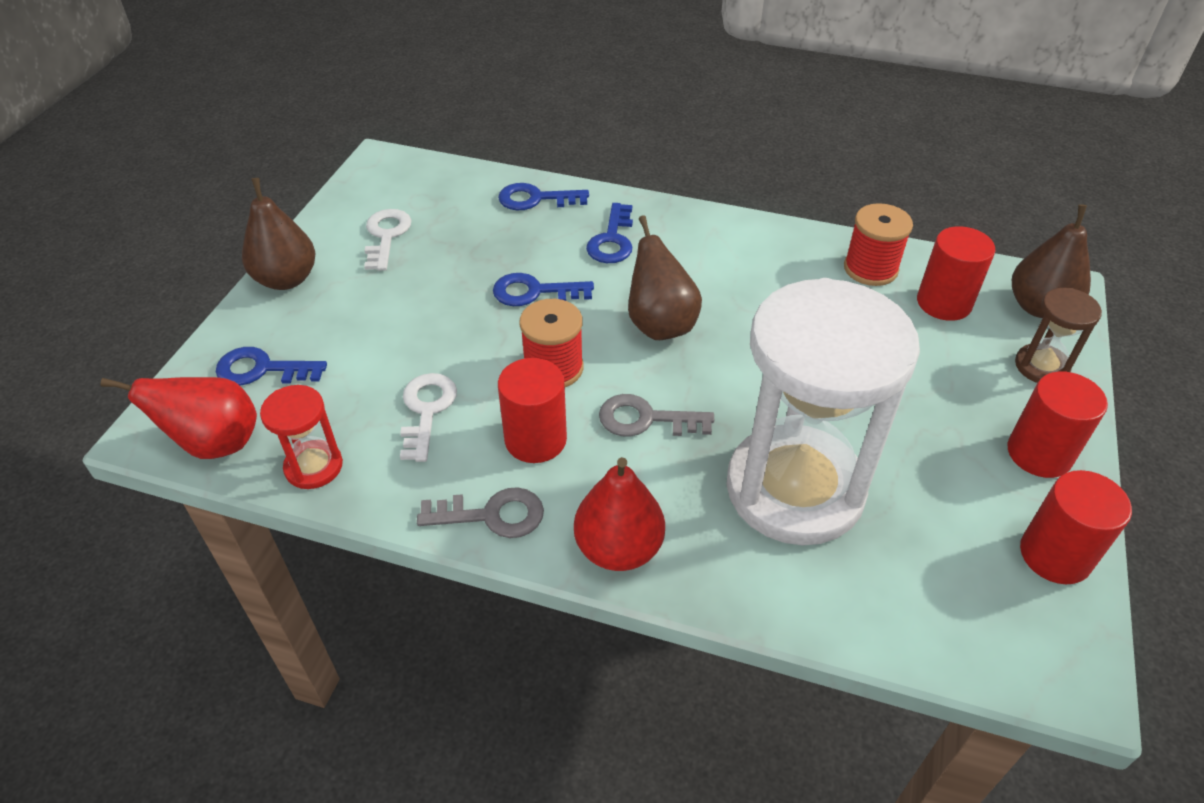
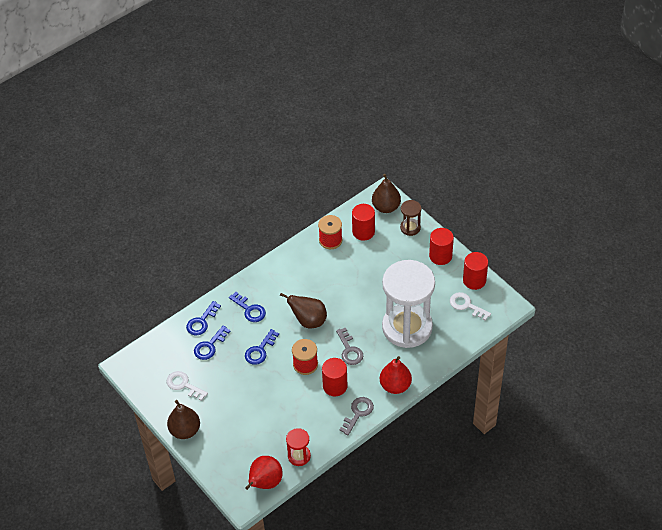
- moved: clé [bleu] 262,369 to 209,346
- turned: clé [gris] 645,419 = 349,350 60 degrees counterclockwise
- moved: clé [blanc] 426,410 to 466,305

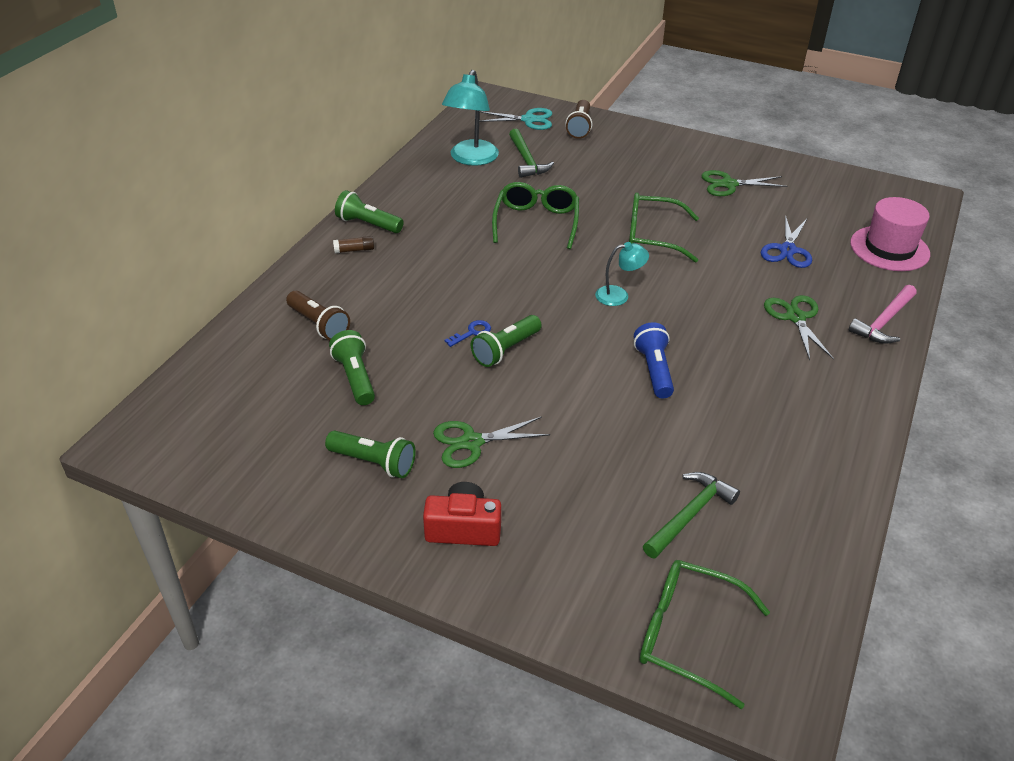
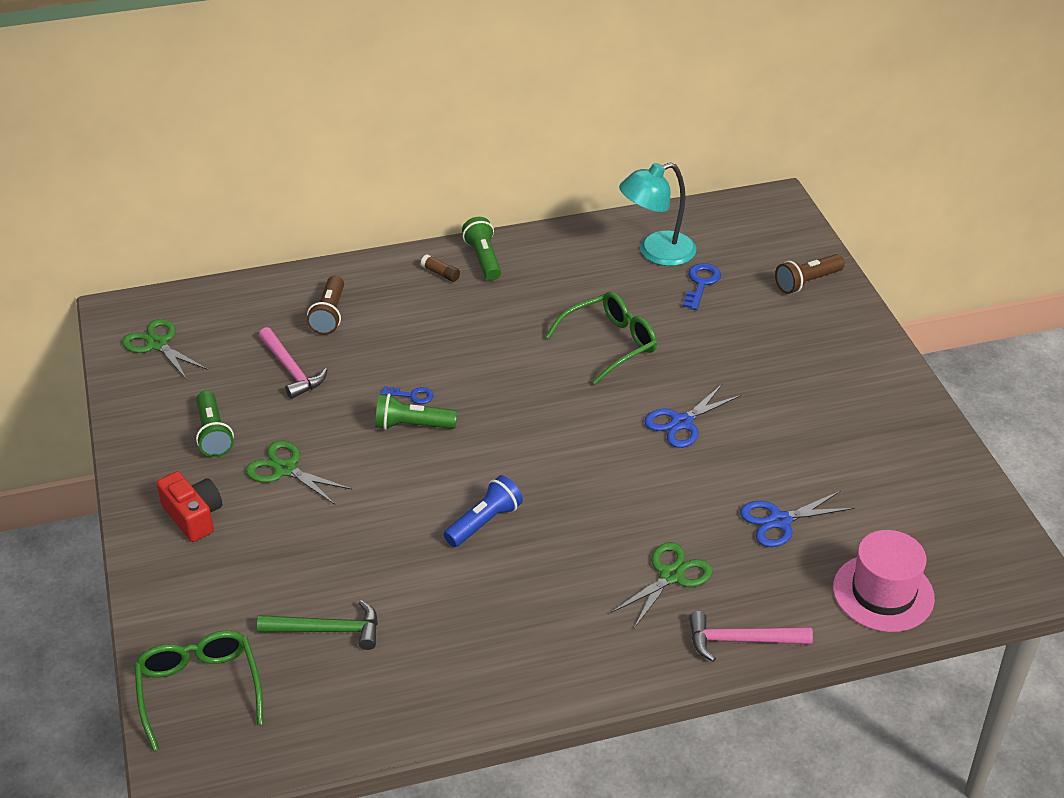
- moved: ciseaux [vert] 729,184 to 158,344
- replaced: lampe de poche [vert] 355,378 to marteau [rose] 291,370
- replaced: lunettes [vert] 652,236 to ciseaux [bleu] 682,422
- replaced: marteau [vert] 526,160 to clé [bleu] 701,284
- removed: ciseaux [turquoise] 528,120
- removed: lampe [turquoise] 619,295

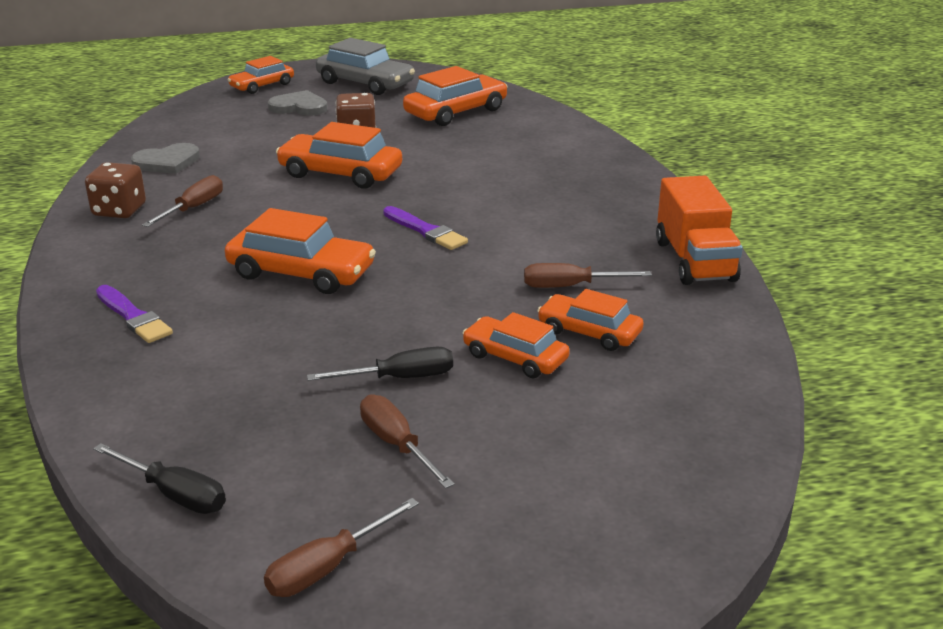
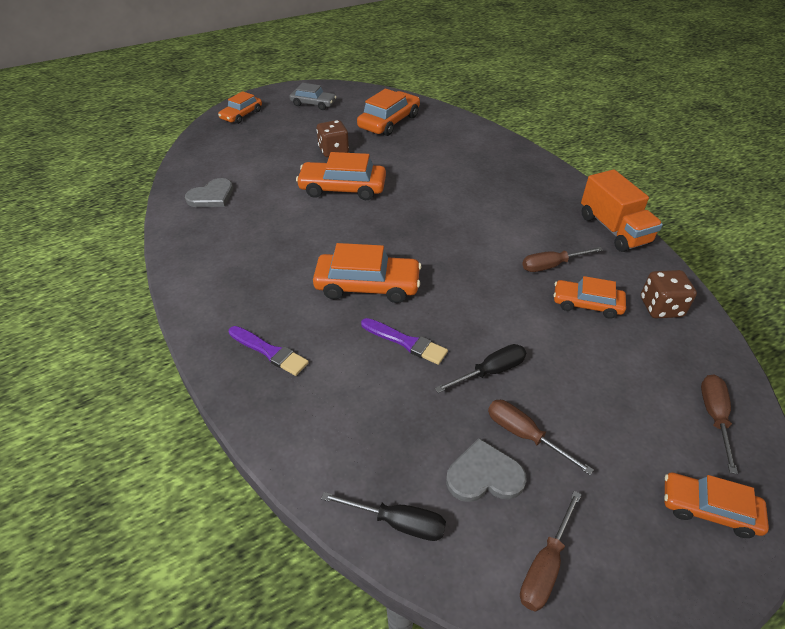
- resized: voiture [gris] 365,83 = 313,104 x0.64
- moved: pinceau [violet] 426,231 to 406,342
- moved: cœur [gris] 299,107 to 484,475
- moved: dé [marron] 119,210 to 661,307
- moved: voiture [orange] 515,357 to 708,509
- moved: tournevis [marron] 193,208 to 714,417

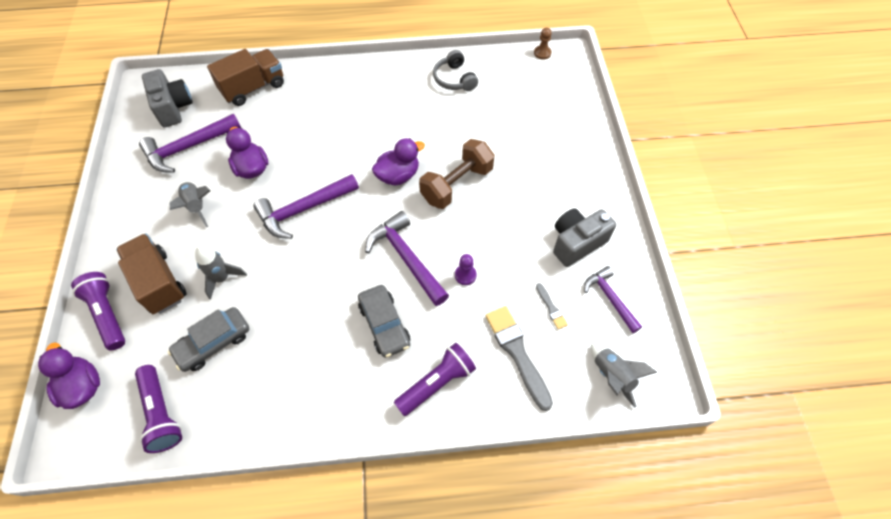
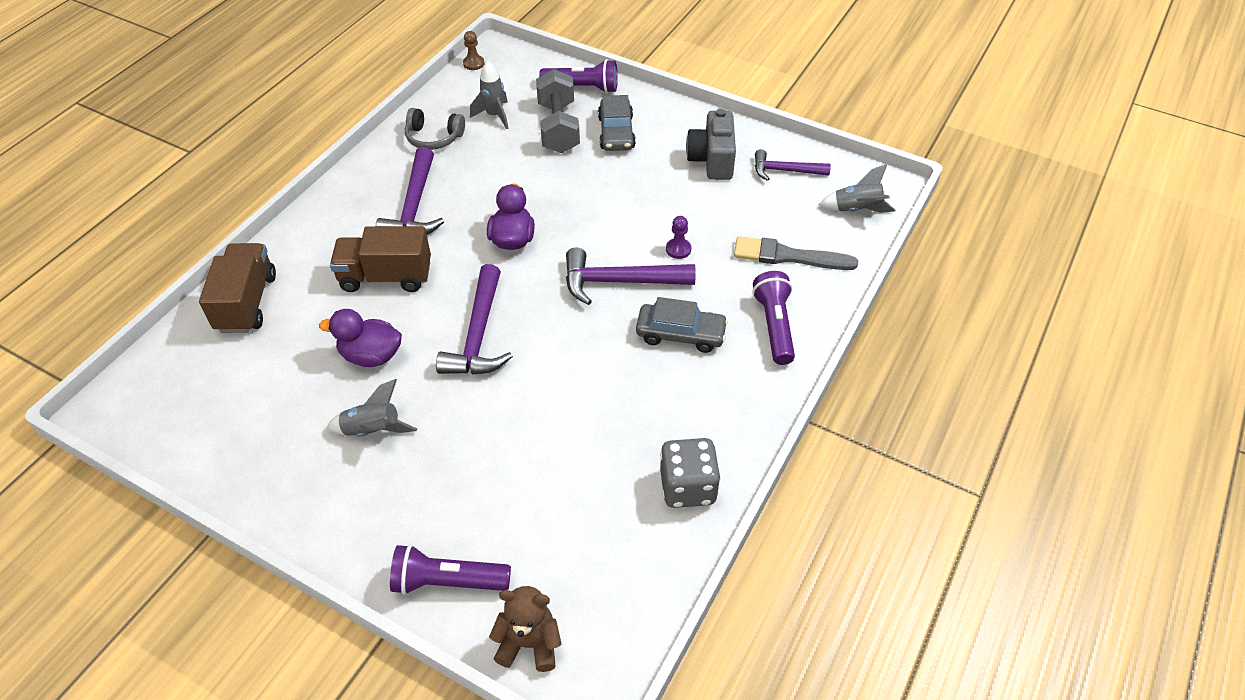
- moved: camion [marron] 159,282 to 386,277
- moved: marteau [violet] 188,148 to 414,207
- moved: fusée [gris] 222,278 to 494,116
- replaced: canard [violet] 83,386 to ours en peluche [marron] 529,643
- added: haltère [gris] 558,128
- moved: lampe de poche [violet] 161,413 to 583,88
- moved: voiture [gris] 213,343 to 616,132
- added: dé [gris] 688,487
- removed: appareil photo [gris] 173,108
- removed: haltère [marron] 456,184
- removed: pinceau [gris] 551,308

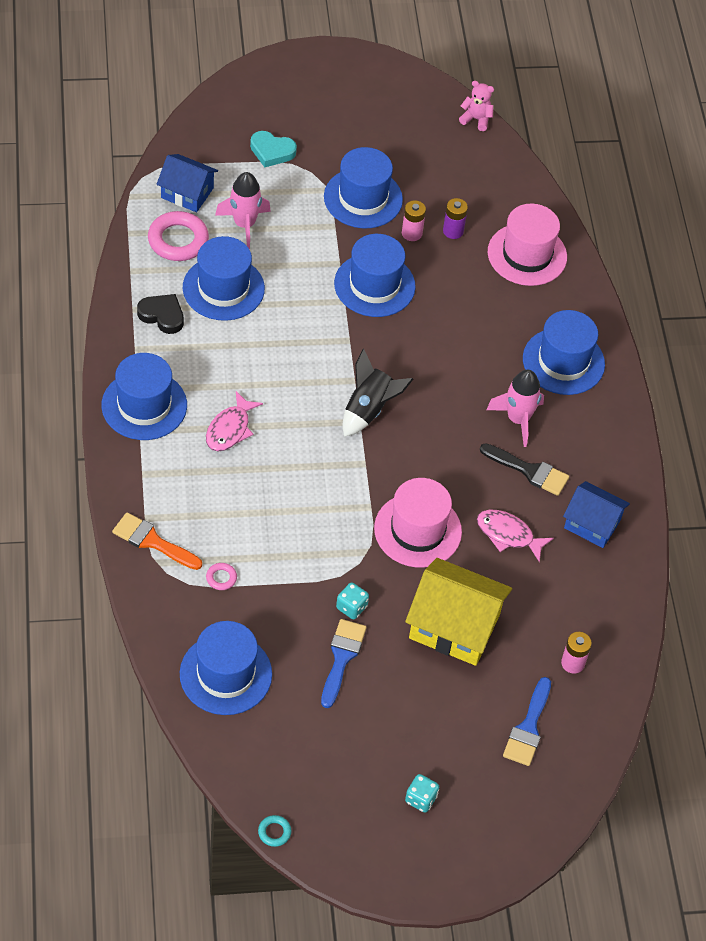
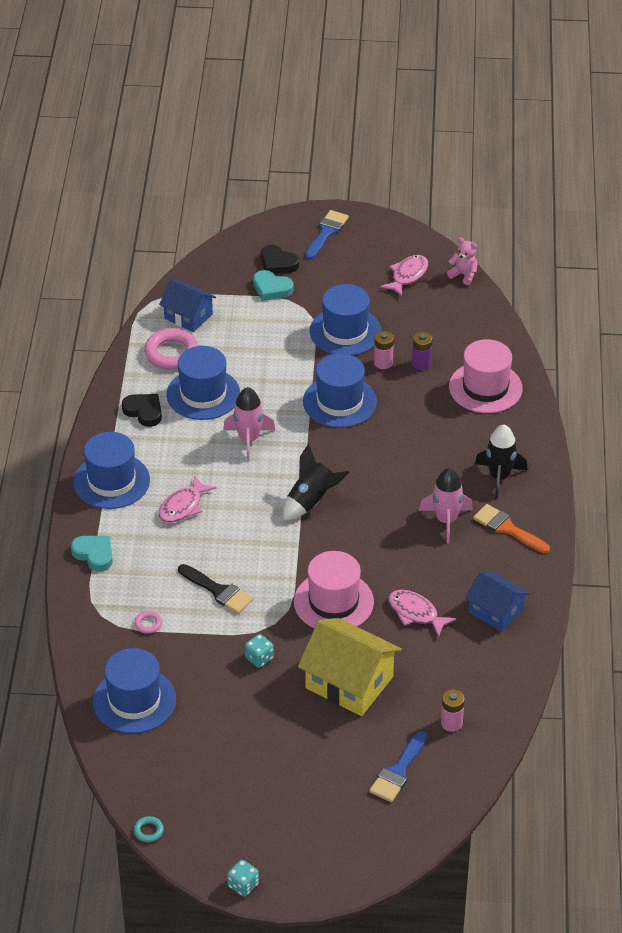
- added: cœur [turquoise] 94,554
- moved: pinceau [noir] 529,471 to 218,591
- moved: fusée [rose] 244,224 to 249,439
- moved: dé [turquoise] 420,799 to 243,885
- added: cœur [noir] 278,263
- moved: pinceau [bleu] 342,658 to 326,233
- added: poisson [rose] 407,276
- moved: pinceau [orange] 152,541 to 507,528
- replaced: chapeau [bleu] 563,361 to fusée [noir] 499,477

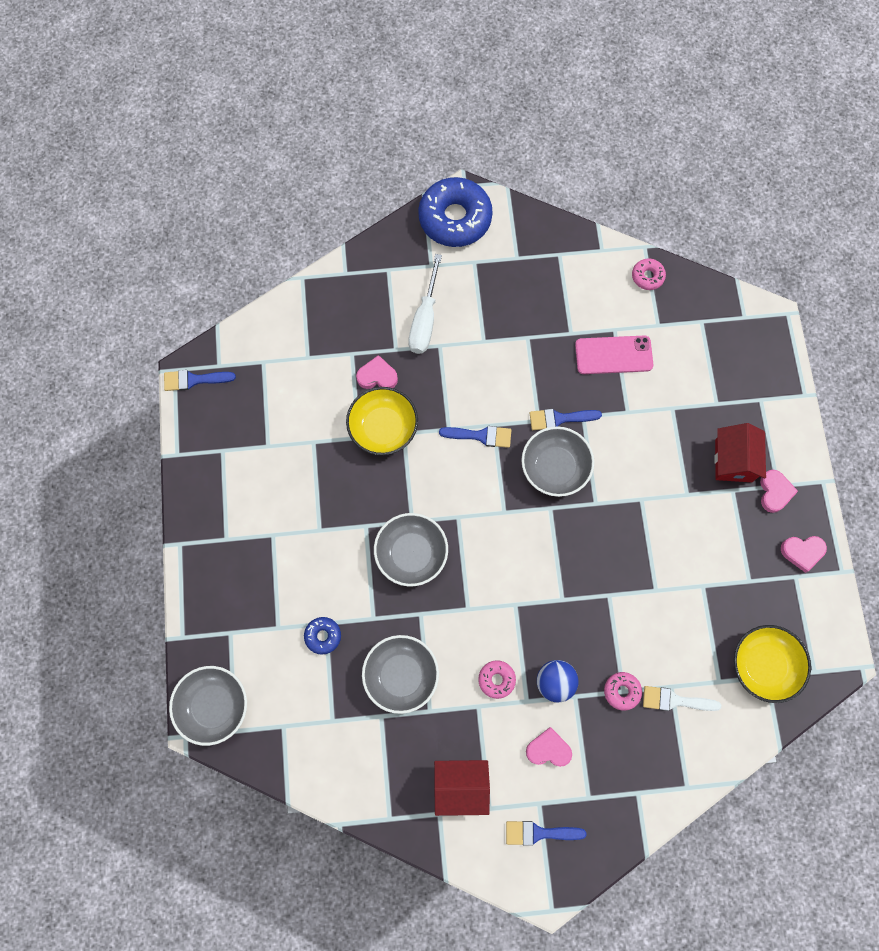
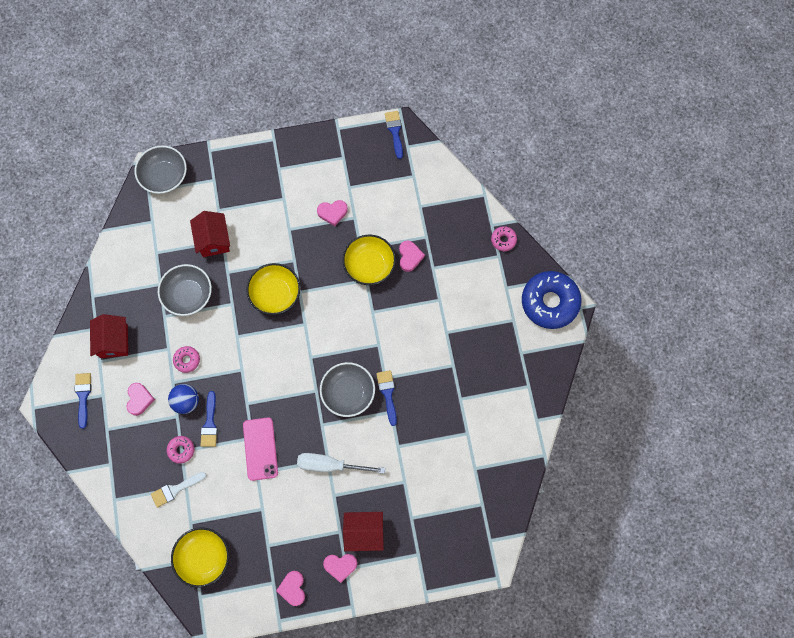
- turned: pinceau [blanc] 675,700 = 175,489 120 degrees counterclockwise
- replaced: beignet [bleu] 323,636 to maison [rouge] 213,240
- moved: pinceau [bleu] 480,436 to 210,423
- moved: téléphone [rose] 613,355 to 260,449
- recoloured: bol [gris] 411,553 to bol [jaune] 275,293
- moved: tournevis [blanc] 425,319 to 330,465
- added: cœur [rose] 332,213
- moved: beignet [rose] 647,276 to 503,240

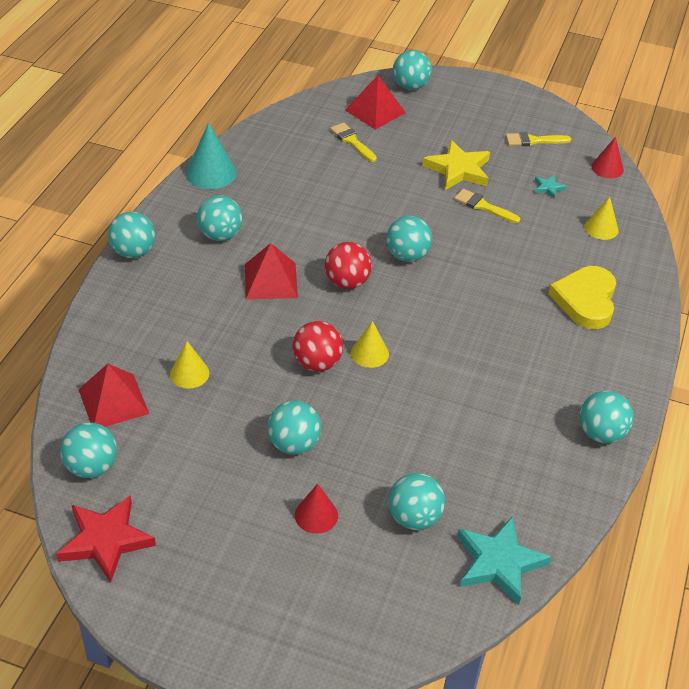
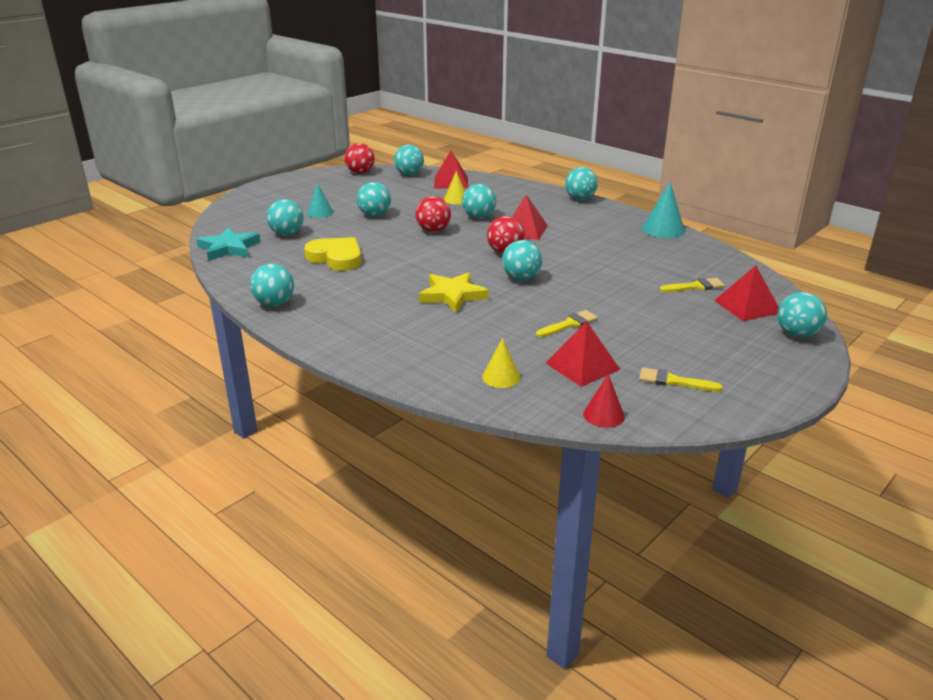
- moved: cœur [jaune] 585,300 to 336,258
- recoloured: cône [rouge] 316,515 to cône [turquoise] 320,212
- replaced: étoile [rouge] 106,540 to balle [rouge] 360,173
- moved: étoile [jaune] 458,169 to 452,295
- moved: balle [turquoise] 220,235 to 479,217
- replaced: étoile [turquoise] 548,188 to pyramide [rouge] 582,366
- turned: pinceau [jaune] 533,141 = 673,381 90 degrees counterclockwise
- removed: cône [jaune] 369,353

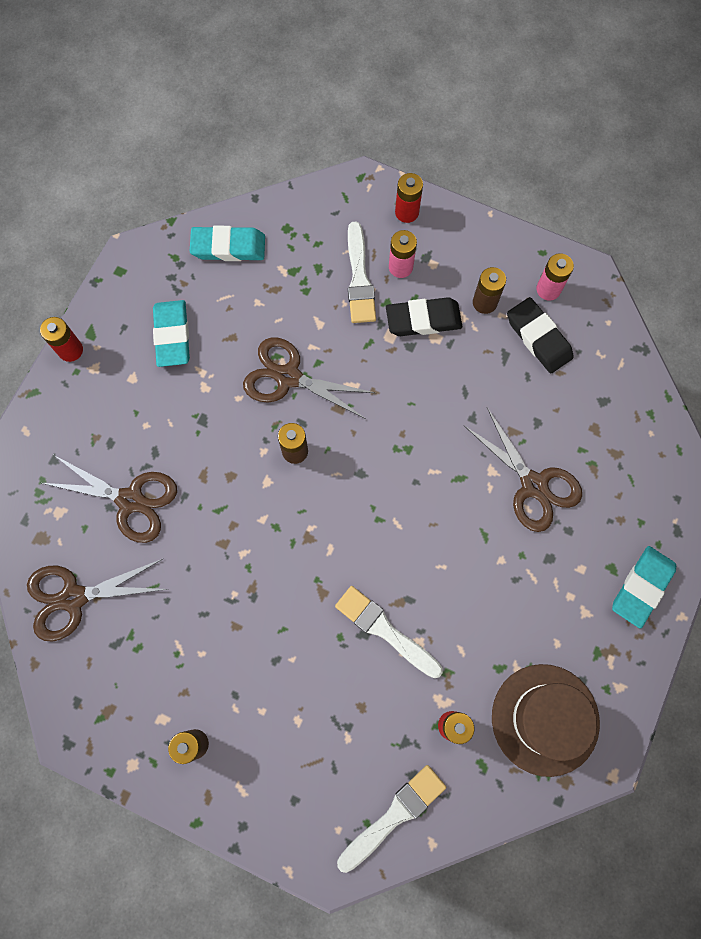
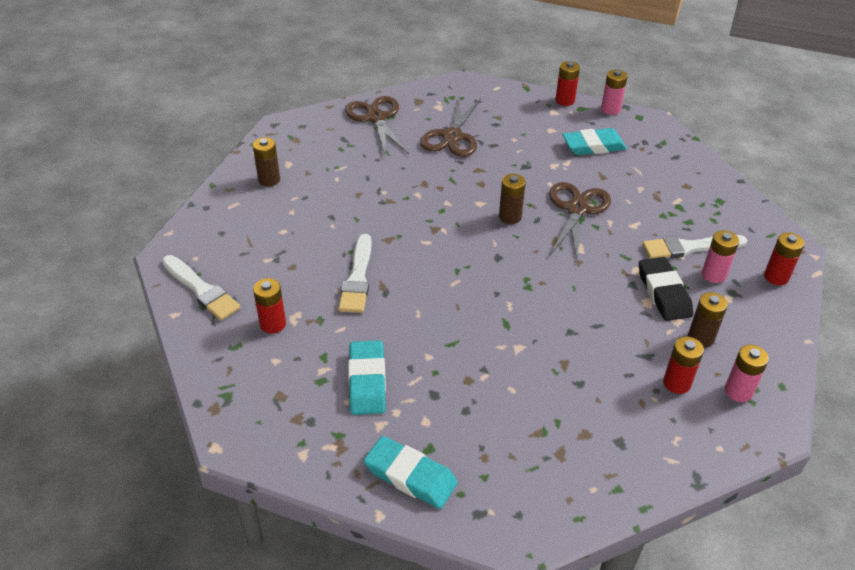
- turned: pinceau [blanc] 385,630 = 357,278 150 degrees clockwise
- moved: gomme [turquoise] 228,247 to 367,381
- added: pile [rose] 610,109
- replaced: gomme [noir] 538,338 to pile [rouge] 676,383
- removed: ciseaux [marron] 534,485
- removed: chapeau [marron] 545,719

